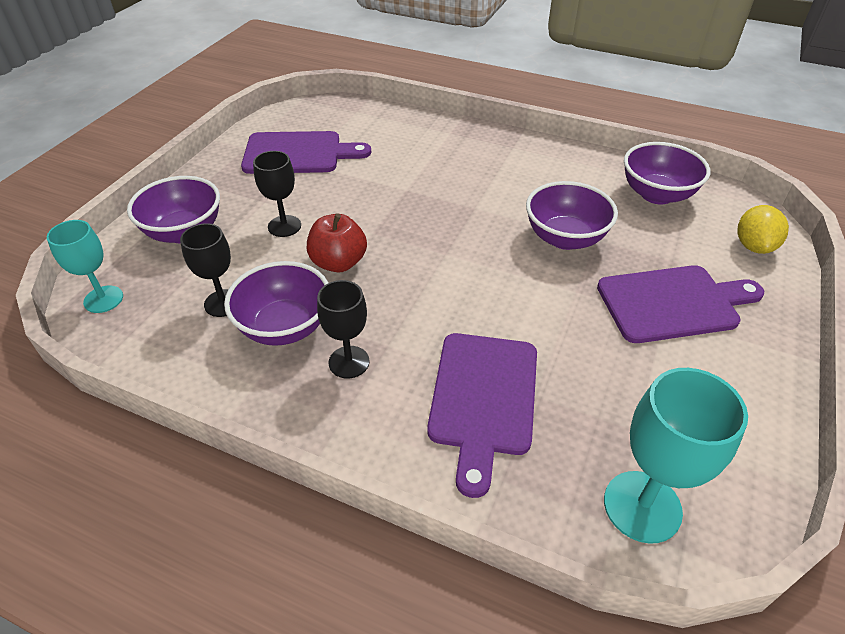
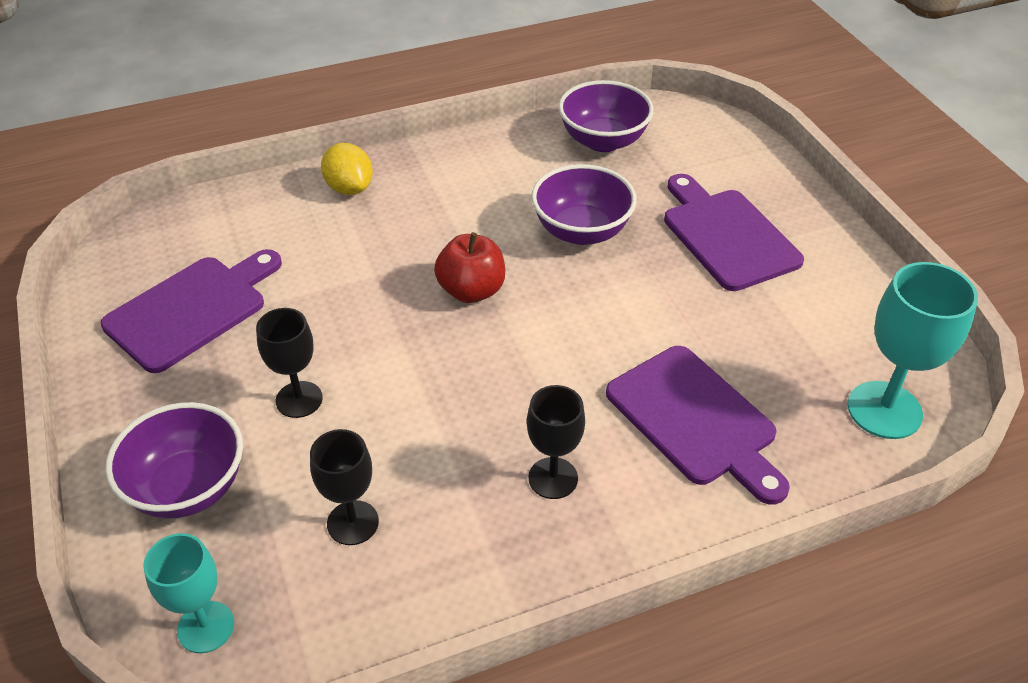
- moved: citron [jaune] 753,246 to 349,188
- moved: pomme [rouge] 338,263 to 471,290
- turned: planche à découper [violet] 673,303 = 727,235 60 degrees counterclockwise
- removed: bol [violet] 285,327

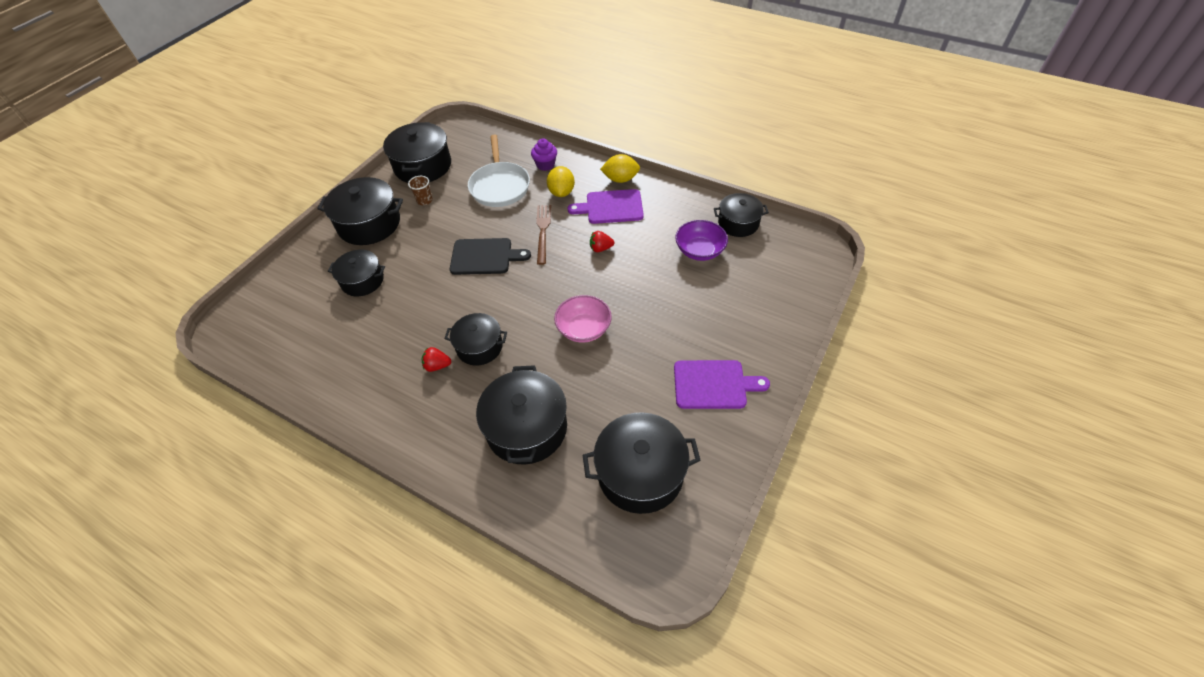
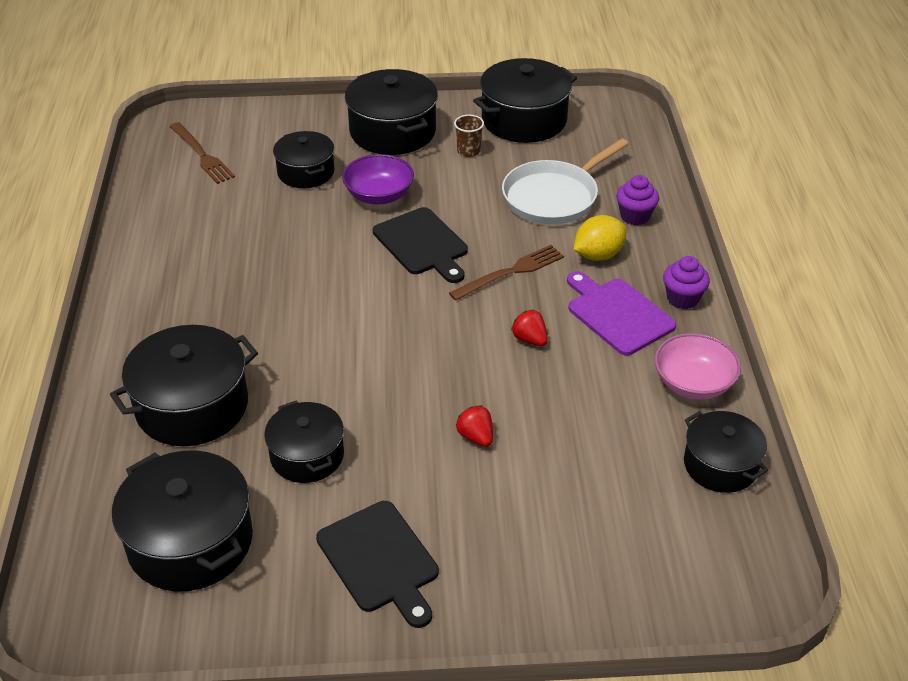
- added: fourchette [marron] 201,155
- moved: marmite [noir] 479,347 to 307,456
- recoloured: planche à découper [violet] 713,384 to planche à découper [noir] 380,560
- moved: bol [violet] 699,251 to 379,195
- moved: fraise [rouge] 437,366 to 476,437
- moved: bol [rose] 584,329 to 693,383
- replaced: citron [jaune] 620,179 to muffin [violet] 682,298

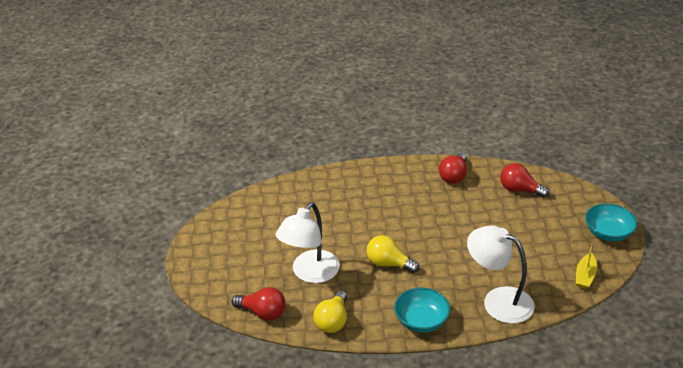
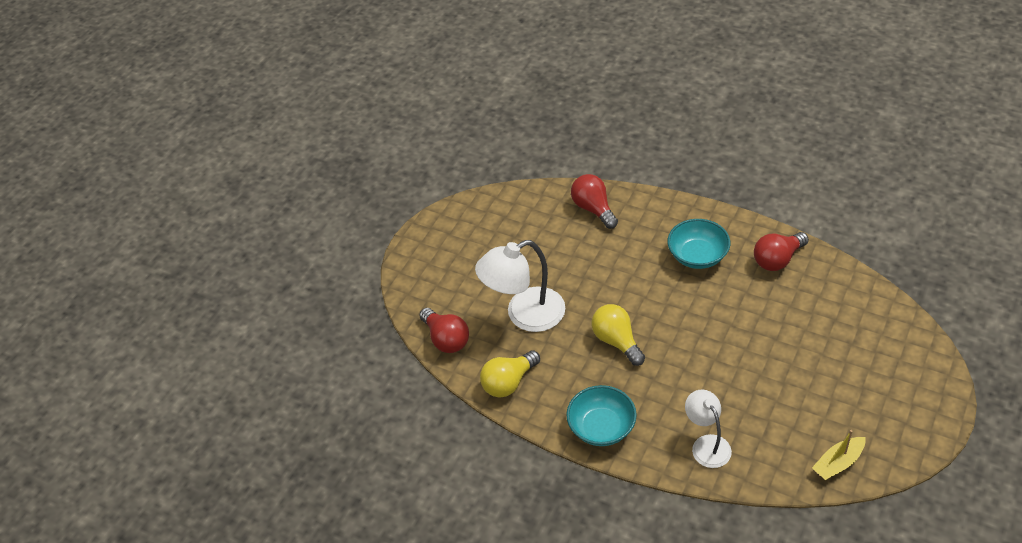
- moved: ampoule [rouge] 519,190 to 593,209
- moved: bol [turquoise] 608,233 to 697,256
- resized: lampe [blanc] 498,300 = 707,444 x0.60

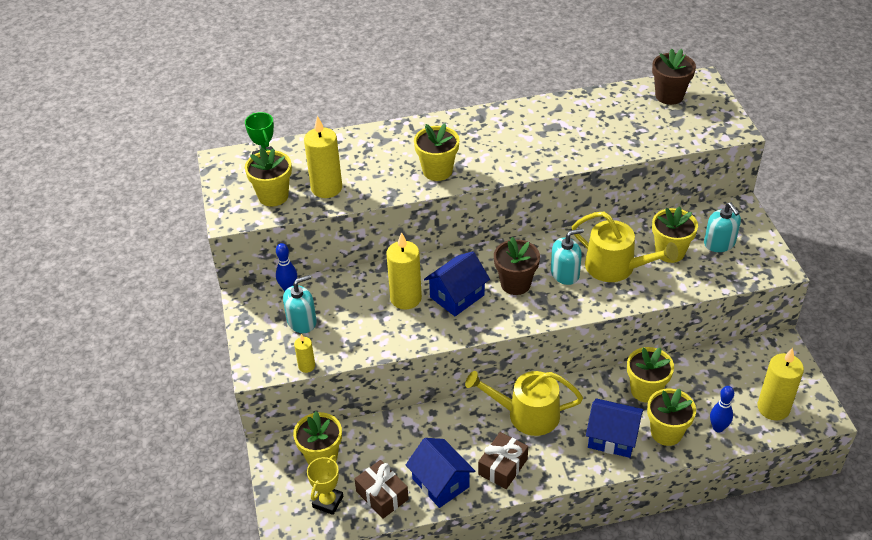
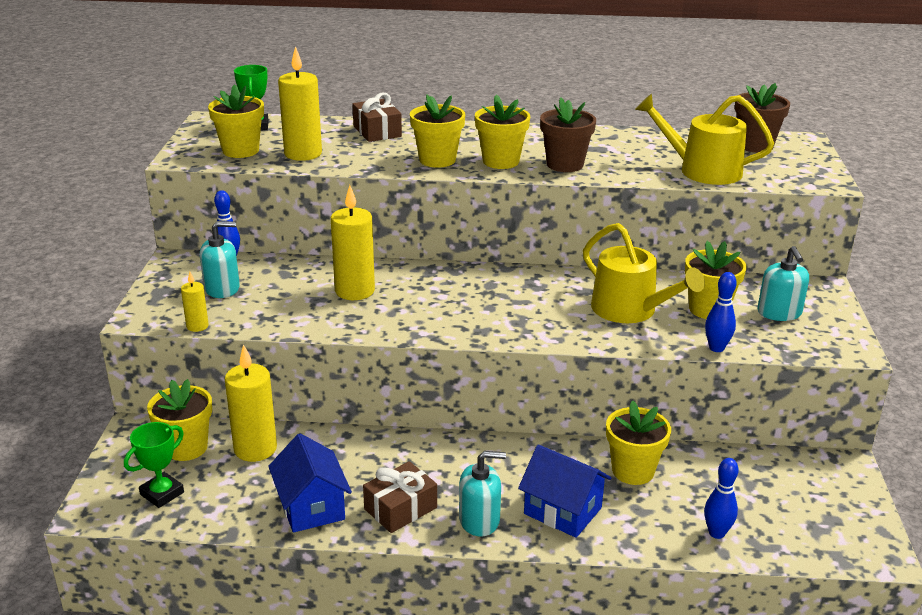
- recoloured: trophée [jaune] 328,502 to trophée [vert] 162,493
- moved: bougie [jaune] 773,408 to 255,449
- moved: cadeau [marron] 382,495 to 377,131
- moved: distributeur de savon [turquoise] 565,273 to 479,520
- moved: pot de fleurs [jaune] 666,433 to 501,161
- moved: pot de fleurs [marron] 515,284 to 565,165
- moved: arrosoir [jaune] 527,414 to 702,170
- added: quille [bleu] 716,348
- removed: maison [bleu] 457,296

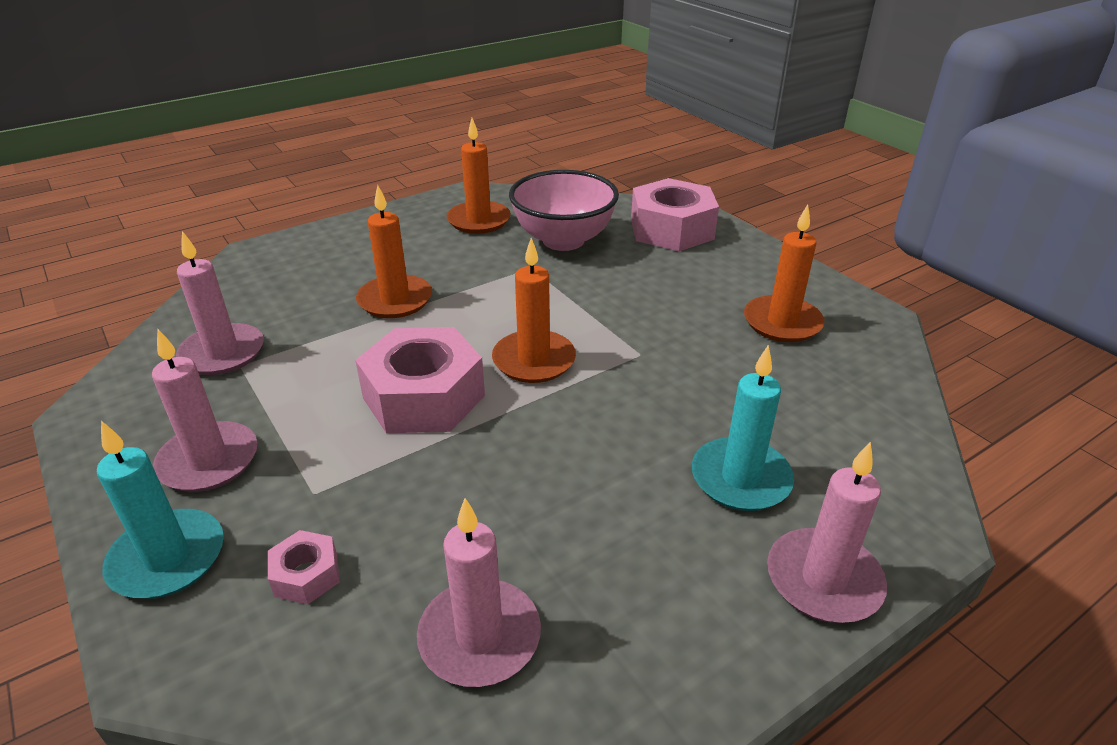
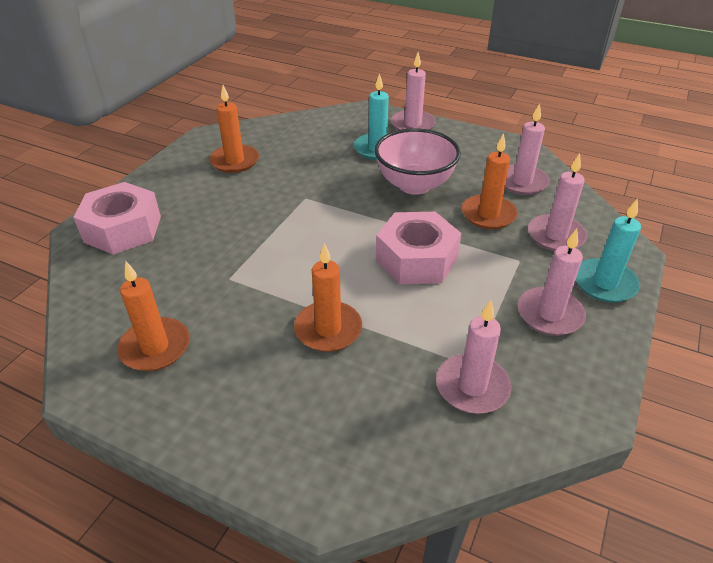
- moved: bol [rose] 563,240 to 414,185
- moved: bougie [orange] 534,360 to 488,214
- replaced: écrou [rose] 306,575 to bougie [rose] 556,236

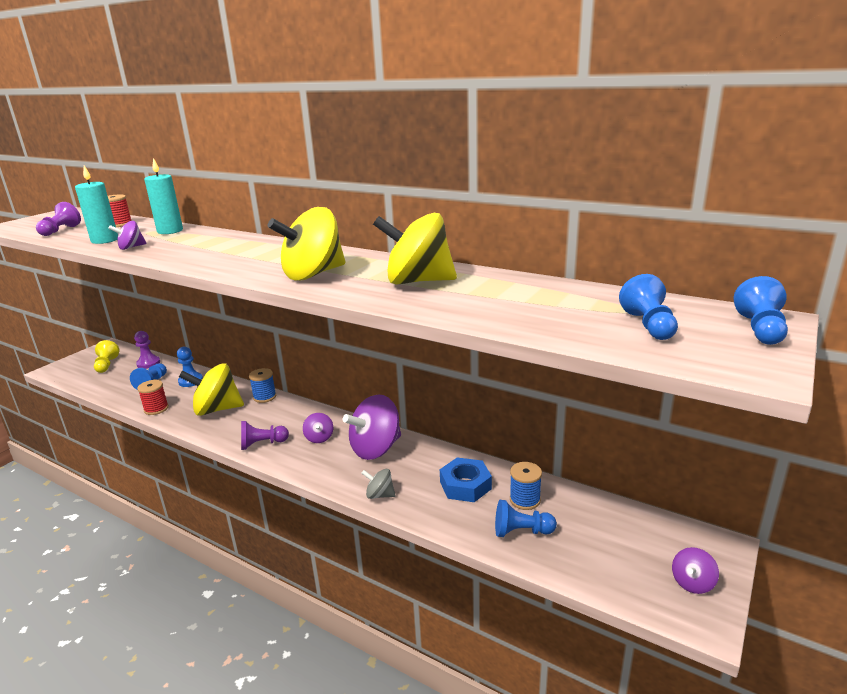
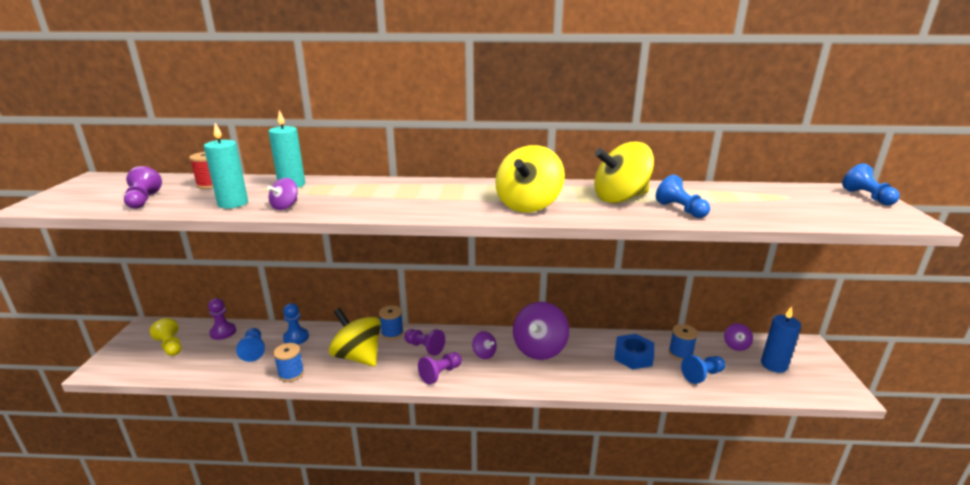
- recoloured: bobine [rouge] 156,409 to bobine [bleu] 291,373
- turned: toupie [jaune] 217,409 = 358,356 75 degrees clockwise
- added: pion [violet] 424,347
- moved: pion [bleu] 649,325 to 680,210
- moved: toupie [violet] 692,583 to 736,346
- added: bougie [bleu] 774,365
- removed: toupie [gris] 379,495

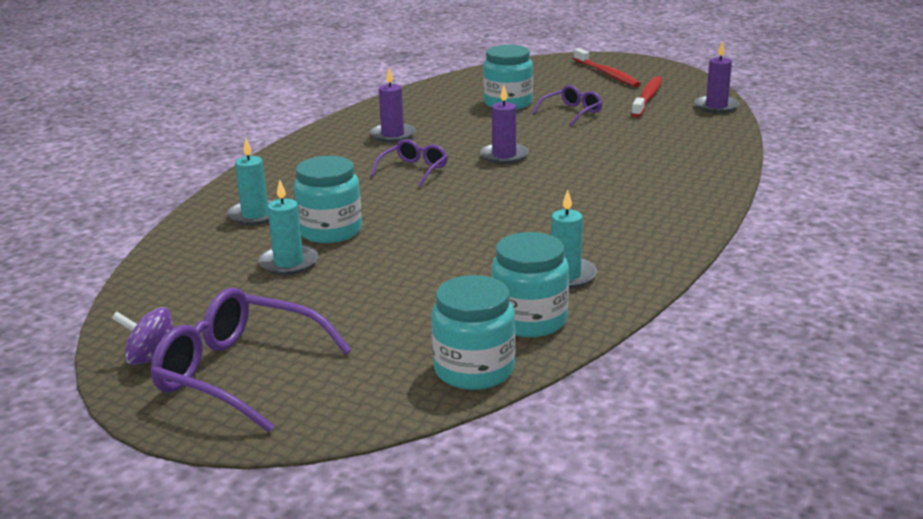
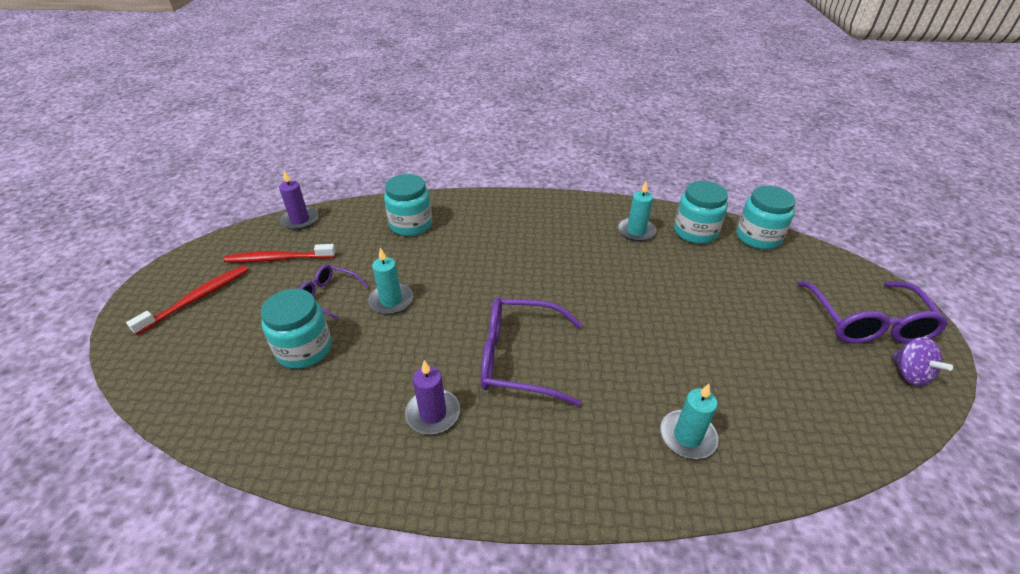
- moved: bougie [turquoise] 289,263 to 391,301
- moved: bocal [turquoise] 330,231 to 411,225
- resized: lunettes [violet] 414,170 = 519,358 x1.80
- removed: bougie [violet] 504,156

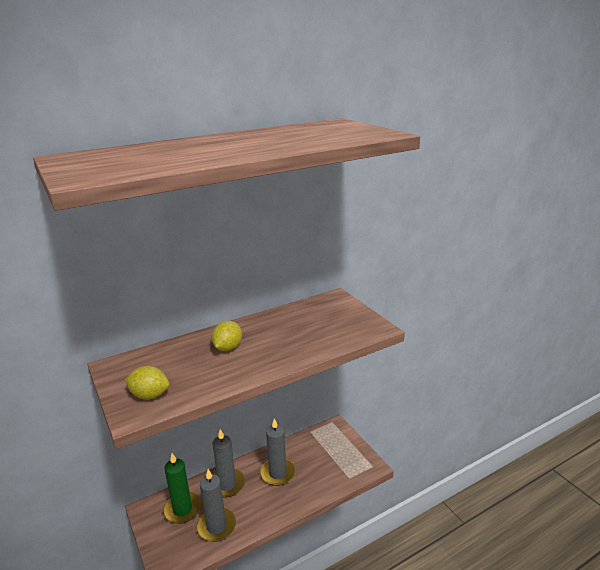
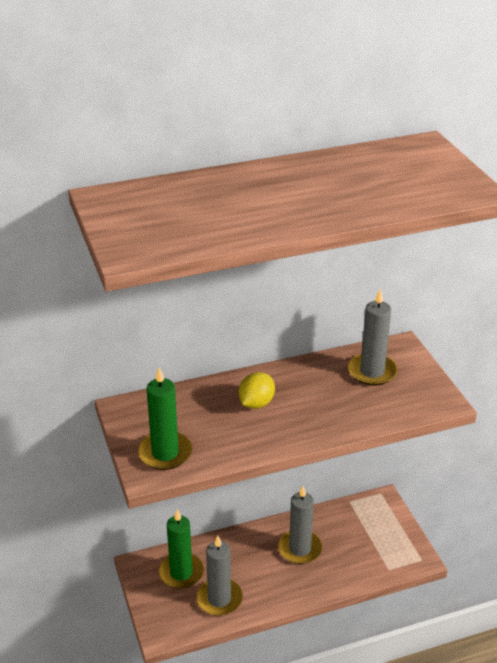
- replaced: citron [jaune] 150,395 to bougie [vert] 165,453
- moved: bougie [gris] 227,484 to 372,371

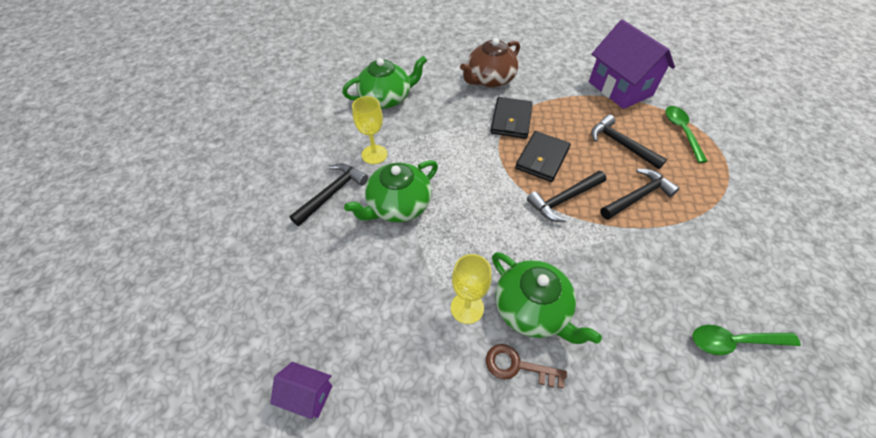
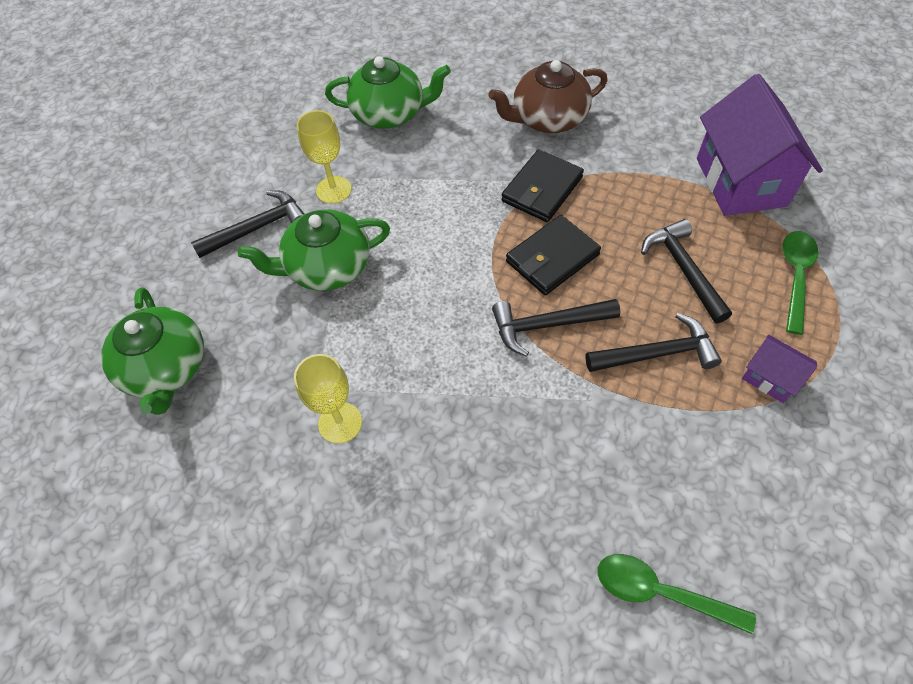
- moved: théière [vert] 532,309 to 166,368
- moved: maison [violet] 308,395 to 770,378
- removed: clé [marron] 517,366

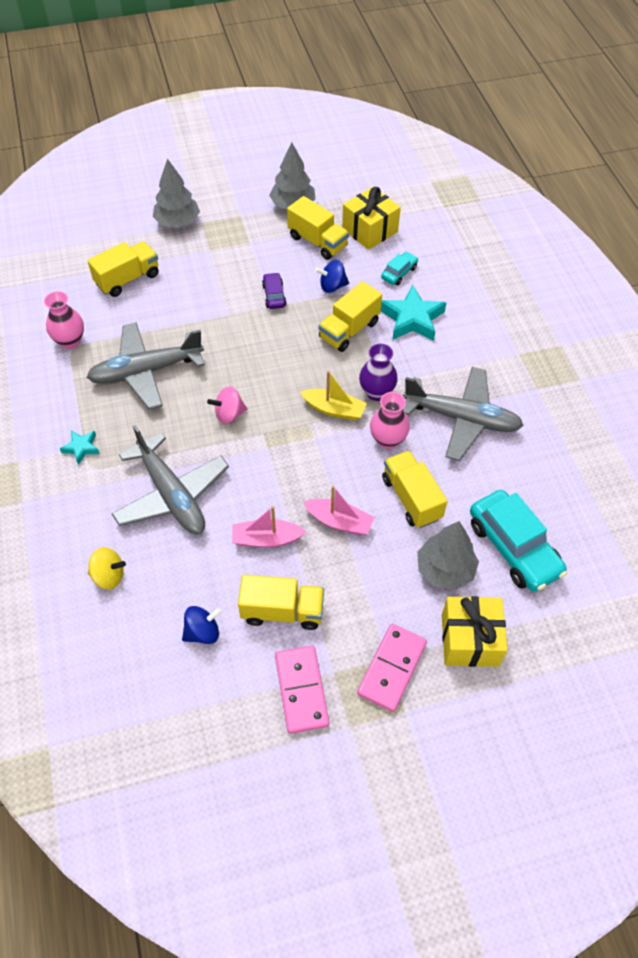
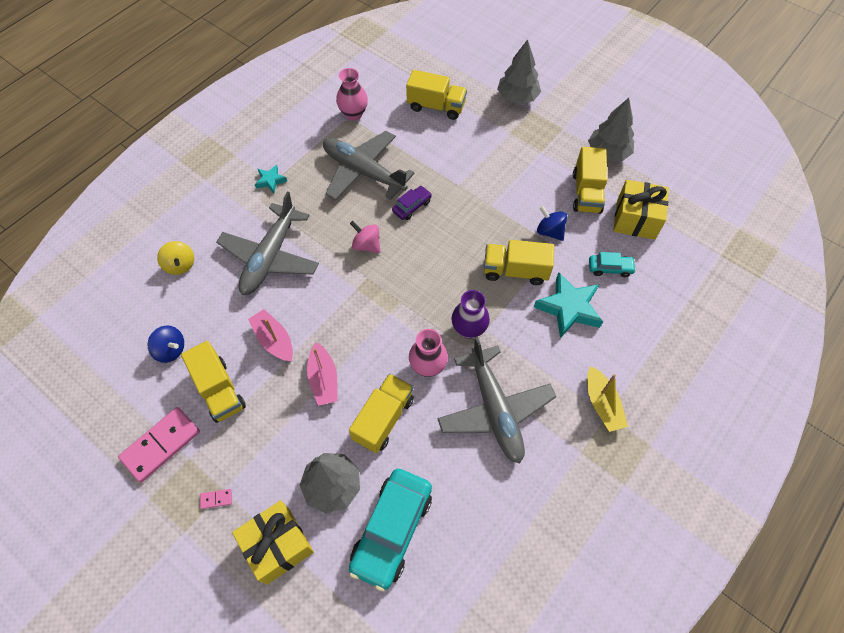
- resized: domino [rose] 391,668 = 216,499 x0.41
- moved: voiture [violet] 274,295 to 412,206
- moved: bateau [jaune] 334,409 to 602,404

